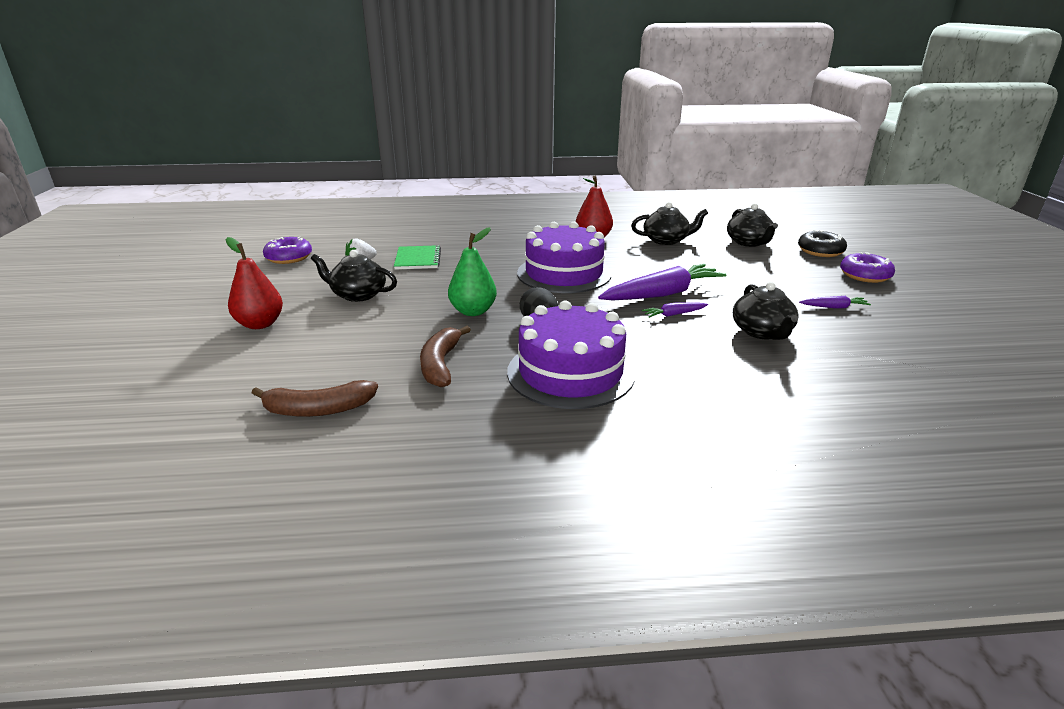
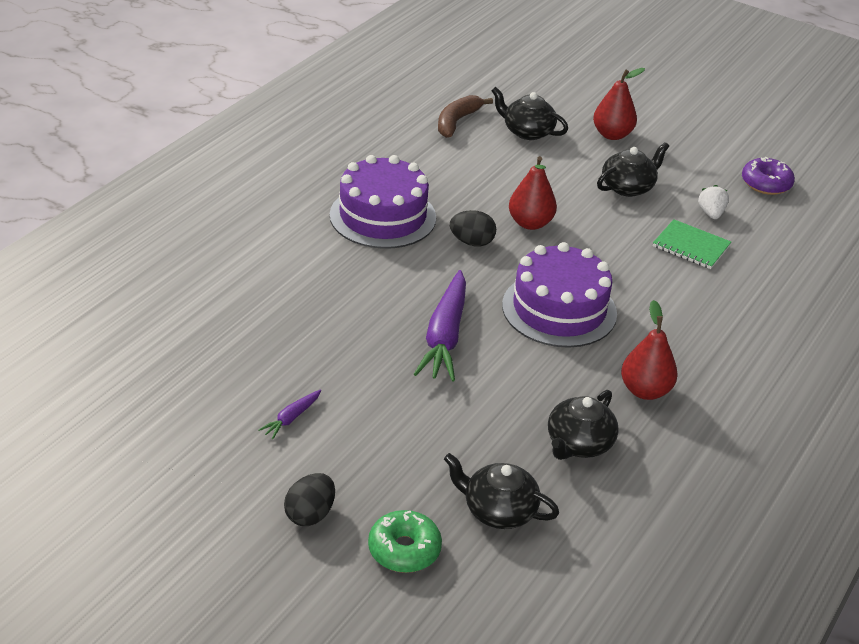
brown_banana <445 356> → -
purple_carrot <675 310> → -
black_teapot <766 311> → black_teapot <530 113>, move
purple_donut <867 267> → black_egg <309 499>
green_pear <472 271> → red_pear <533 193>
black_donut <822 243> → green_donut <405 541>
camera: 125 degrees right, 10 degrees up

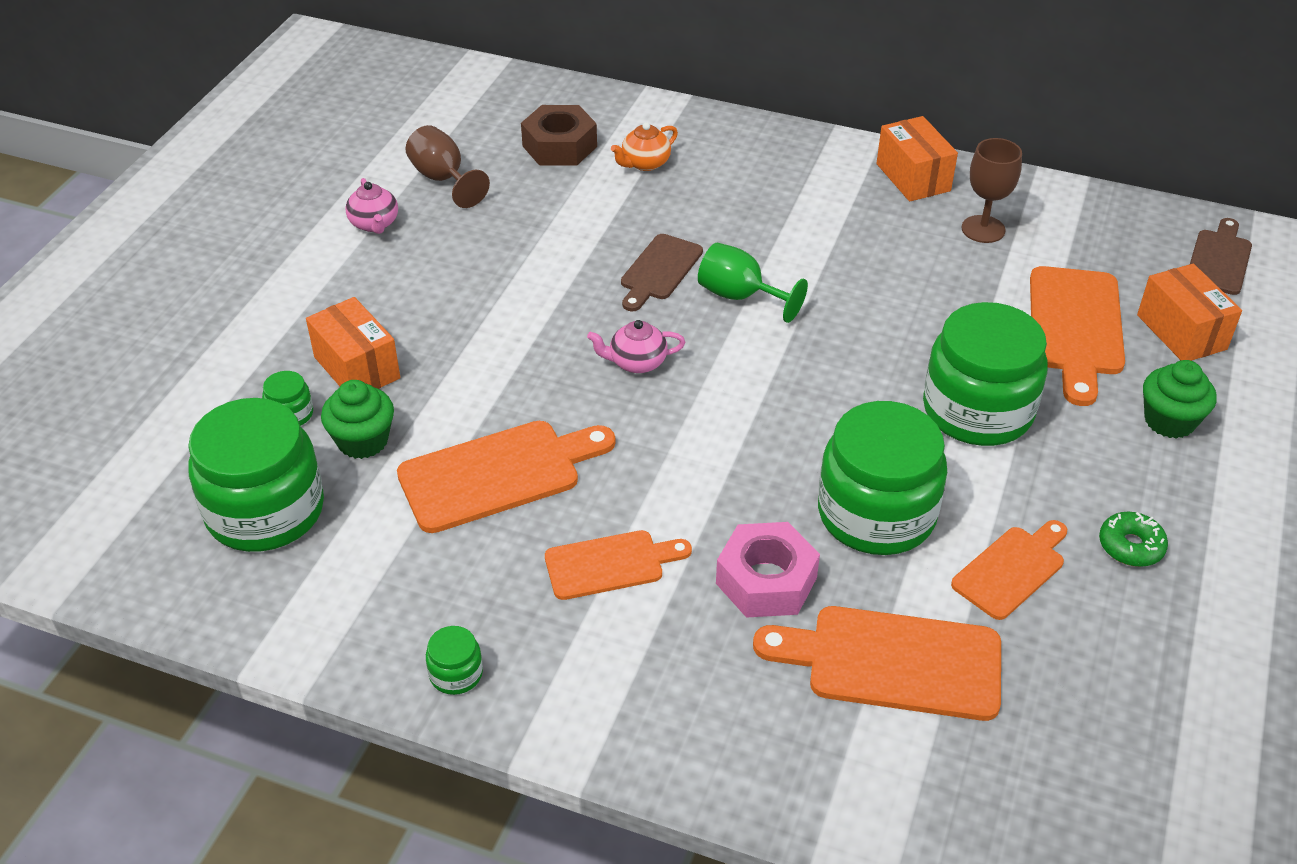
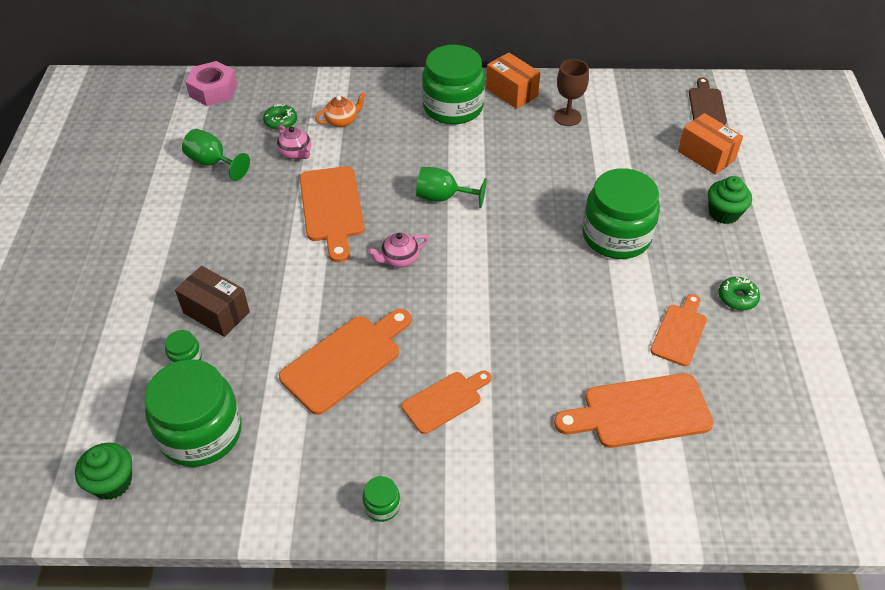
brown_cutting_board <662 272> → -
green_cupcake <357 419> → green_cupcake <103 471>, move
pink_teapot <371 206> → pink_teapot <294 142>, move
pink_nut <768 570> → pink_nut <211 83>, move
green_jar <882 478> → green_jar <453 84>, move
orange_cutting_board <1077 336> → orange_cutting_board <332 214>, move
brown_nut <559 135> → green_donut <280 117>
orange_box <353 343> → brown_box <212 301>
brown_goblet <448 166> → green_goblet <216 155>
orange_teapot <644 146> → orange_teapot <340 109>, 150 degrees counterclockwise
camera: 20 degrees left, 5 degrees up

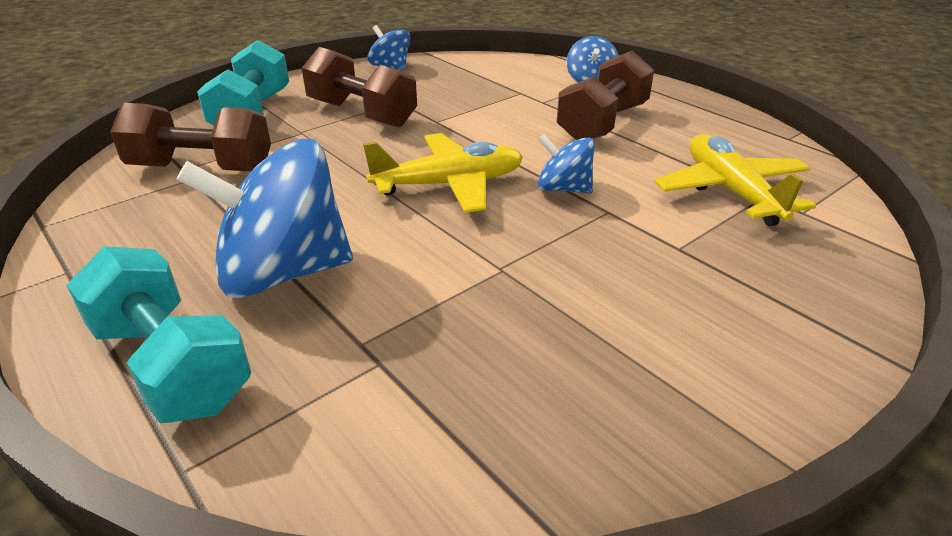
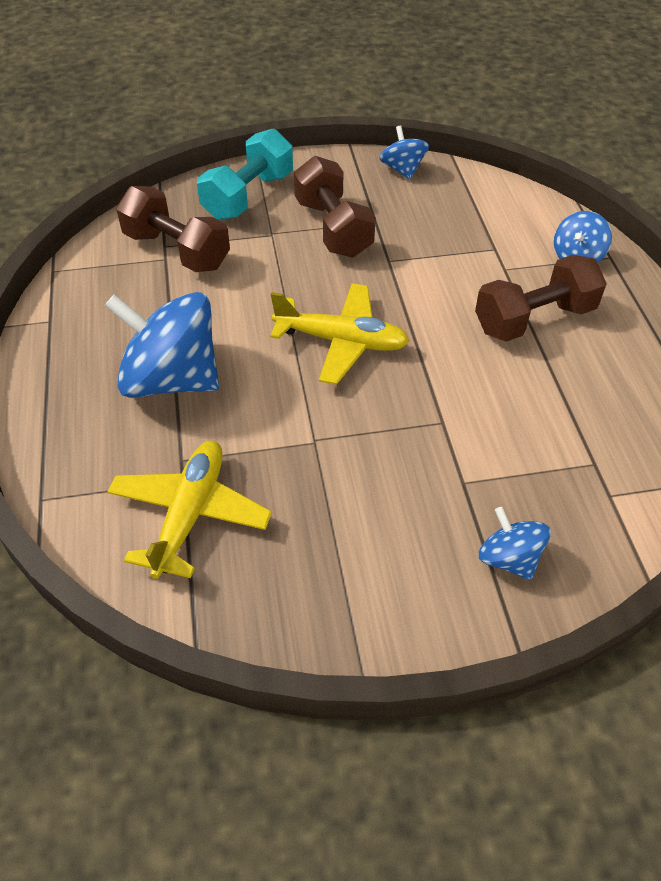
turquoise_dumbbell <158 334> → -
blue_spinning_top <566 164> → blue_spinning_top <514 543>, move
yellow_plane <735 180> → yellow_plane <189 510>, move
camera: 30 degrees right, 15 degrees up

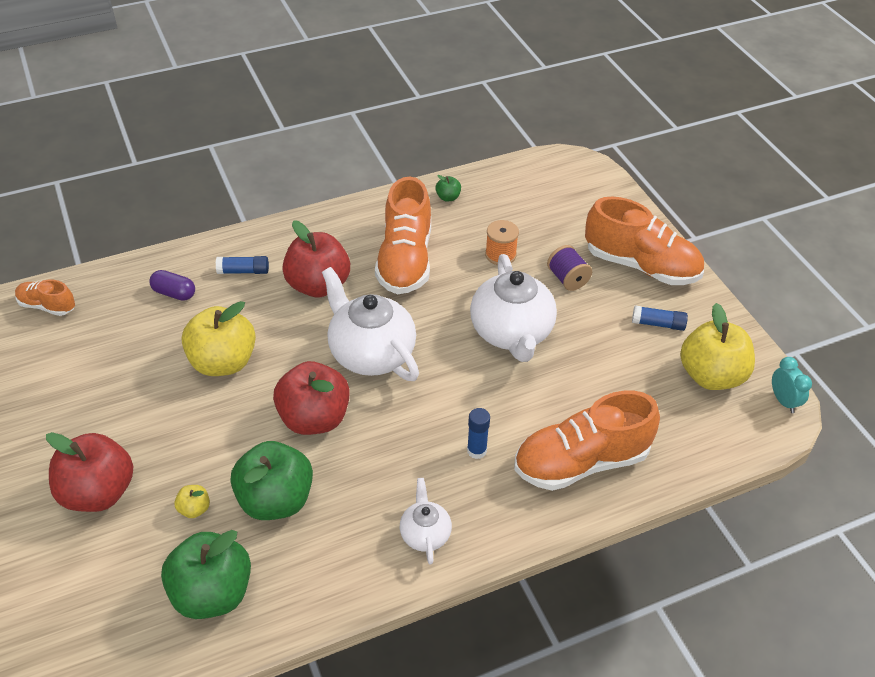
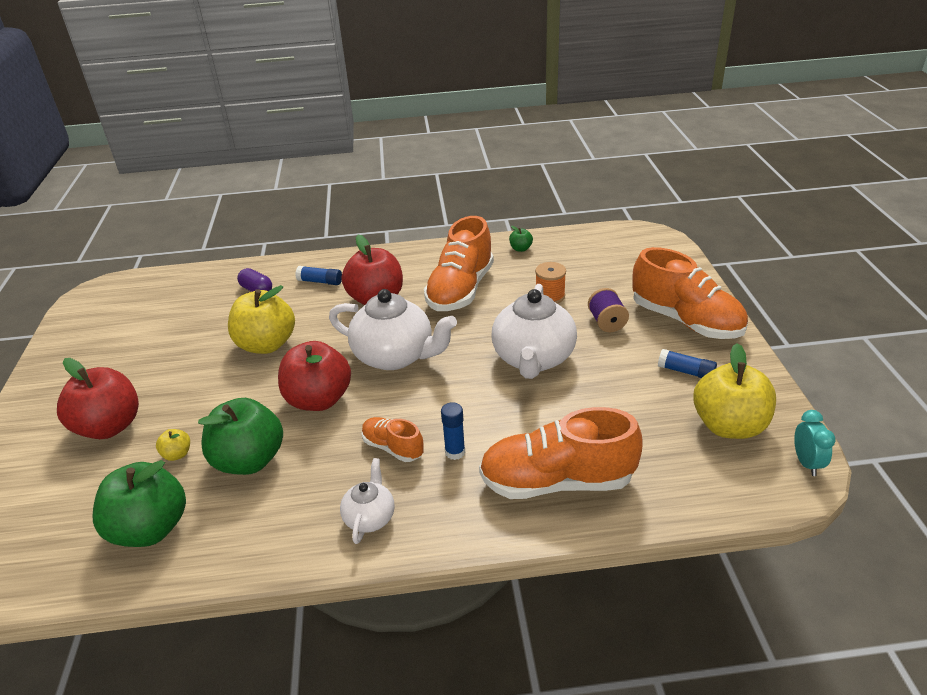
orange_shoe <45 298> → orange_shoe <393 439>, move
white_teapot <370 324> → white_teapot <393 329>, 135 degrees clockwise
camera: 20 degrees right, 10 degrees down

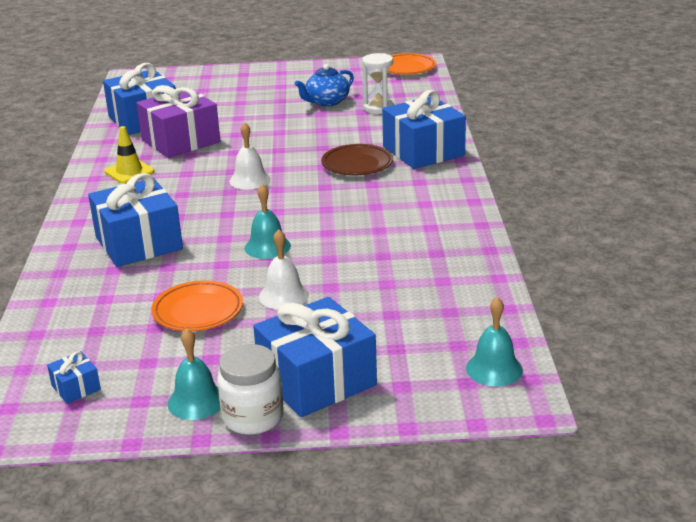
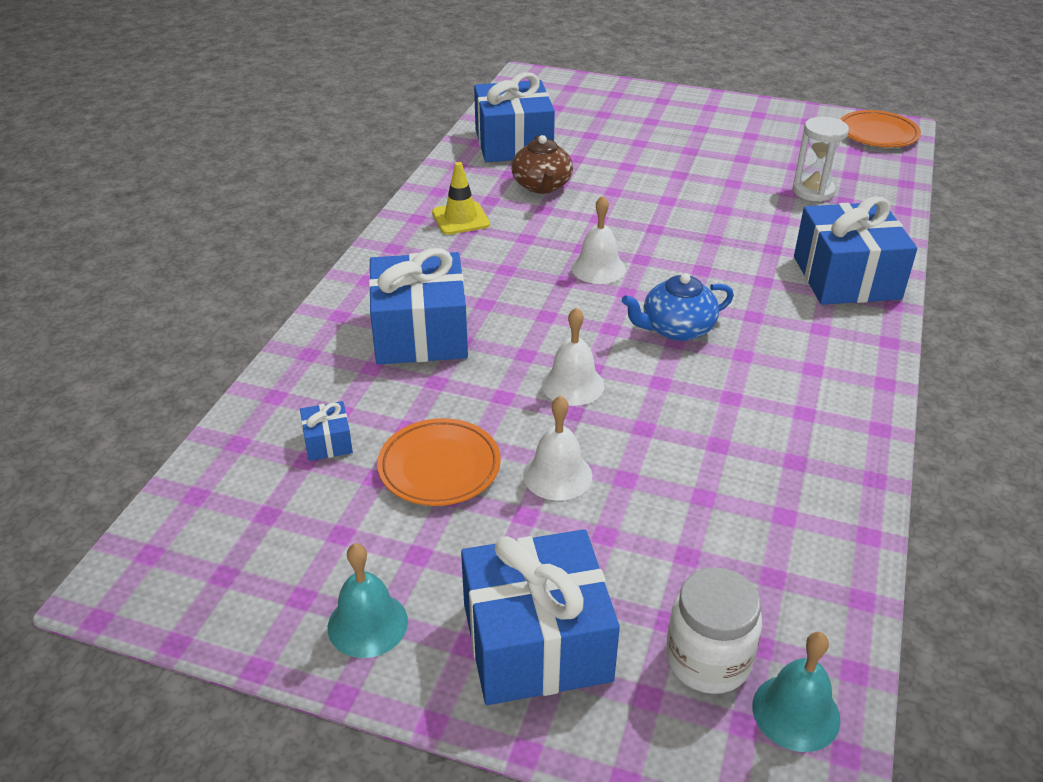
brown_plate <357 159> → -
blue_gift <74 377> → blue_gift <326 431>, move
white_jar <250 389> → white_jar <714 630>, move
blue_teapot <324 85> → blue_teapot <678 307>, move
purple_gift <178 121> → brown_teapot <542 164>
turquoise_bell <268 221> → white_bell <573 356>
camera: 20 degrees right, 10 degrees up

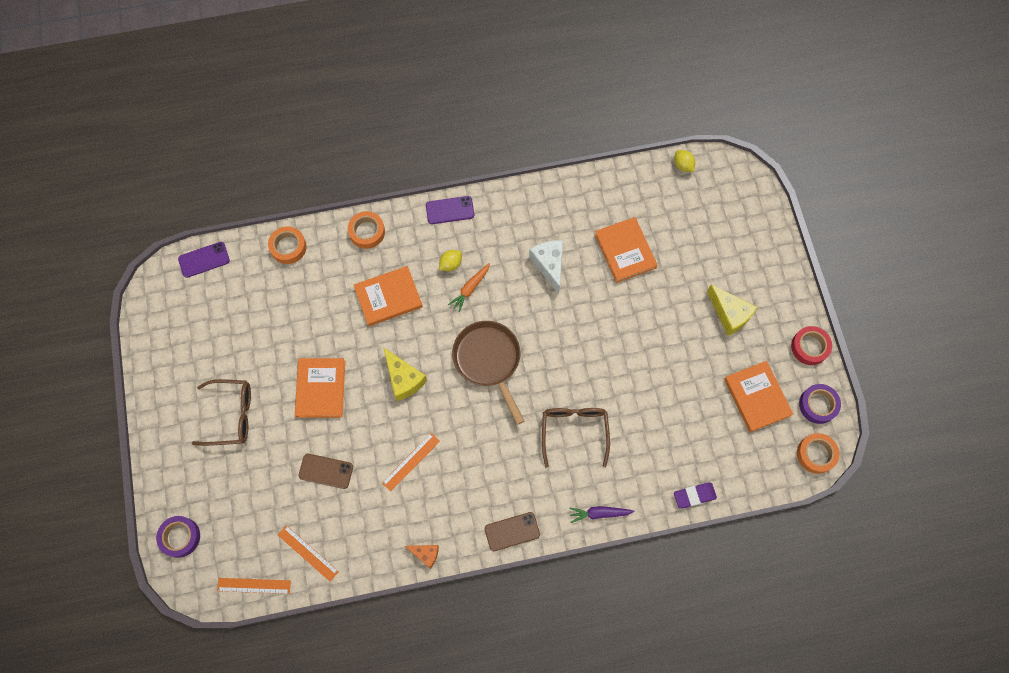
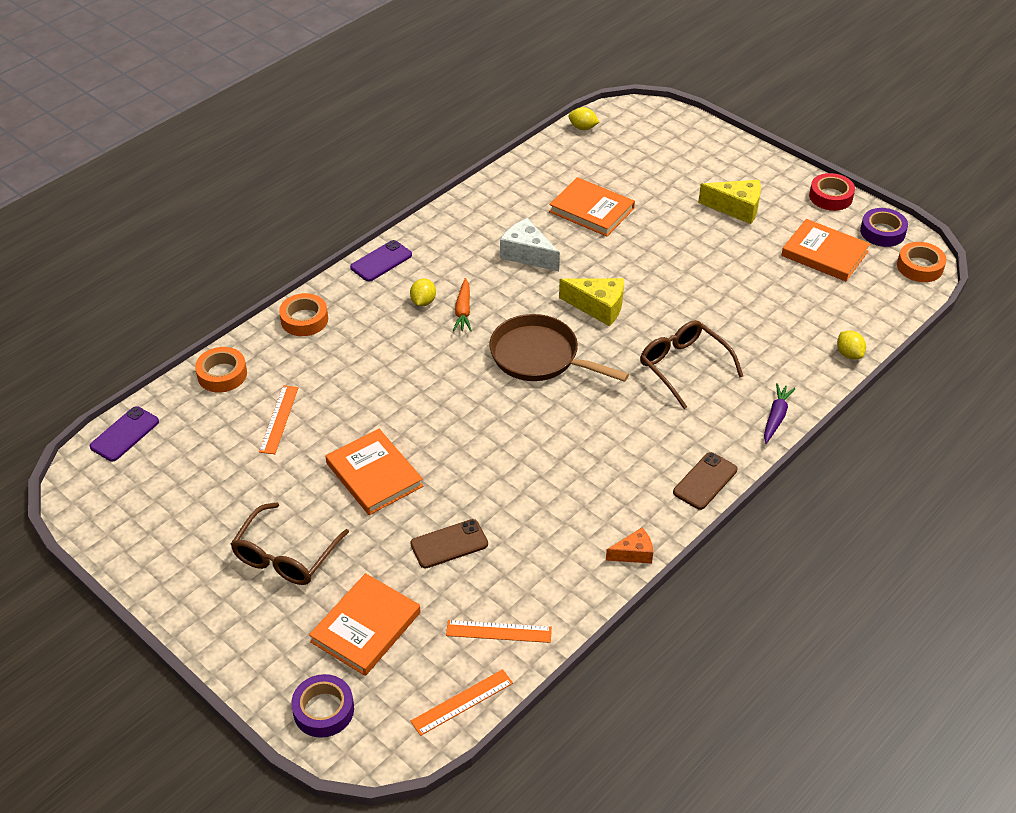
orange_book <388 296> → orange_book <365 624>, move
orange_ruler <411 462> → orange_ruler <279 419>, move
yellow_cheese <405 374> → yellow_cheese <591 302>, move
purple_eraser <695 495> → yellow_lemon <851 345>
brown_glasses <221 412> → brown_glasses <290 543>, 150 degrees clockwise
purple_carrot <602 514> → purple_carrot <779 413>, 150 degrees clockwise
camera: 35 degrees left, 25 degrees down

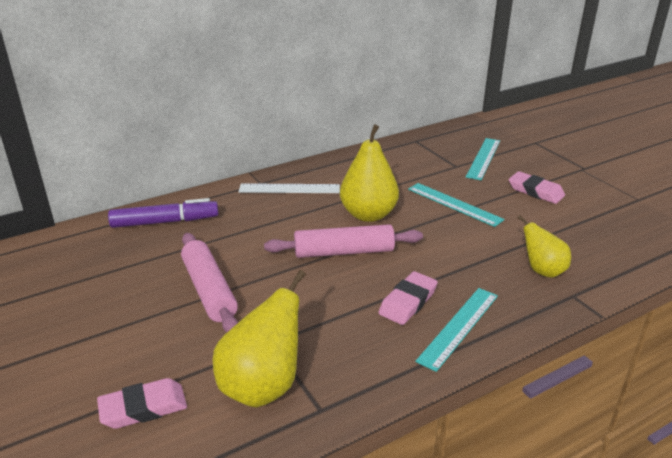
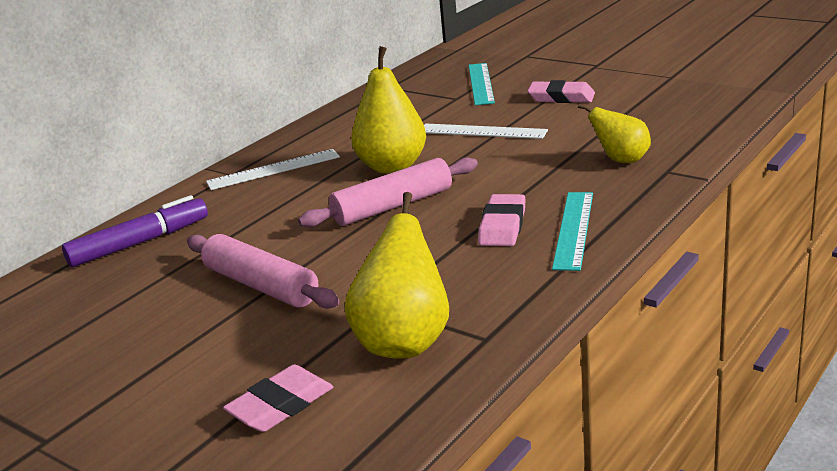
turquoise_ruler <456 205> → white_ruler <486 131>
camera: 20 degrees left, 5 degrees down

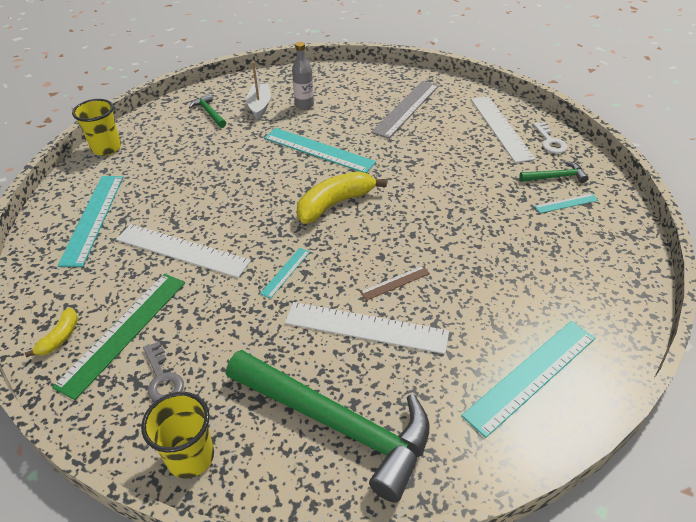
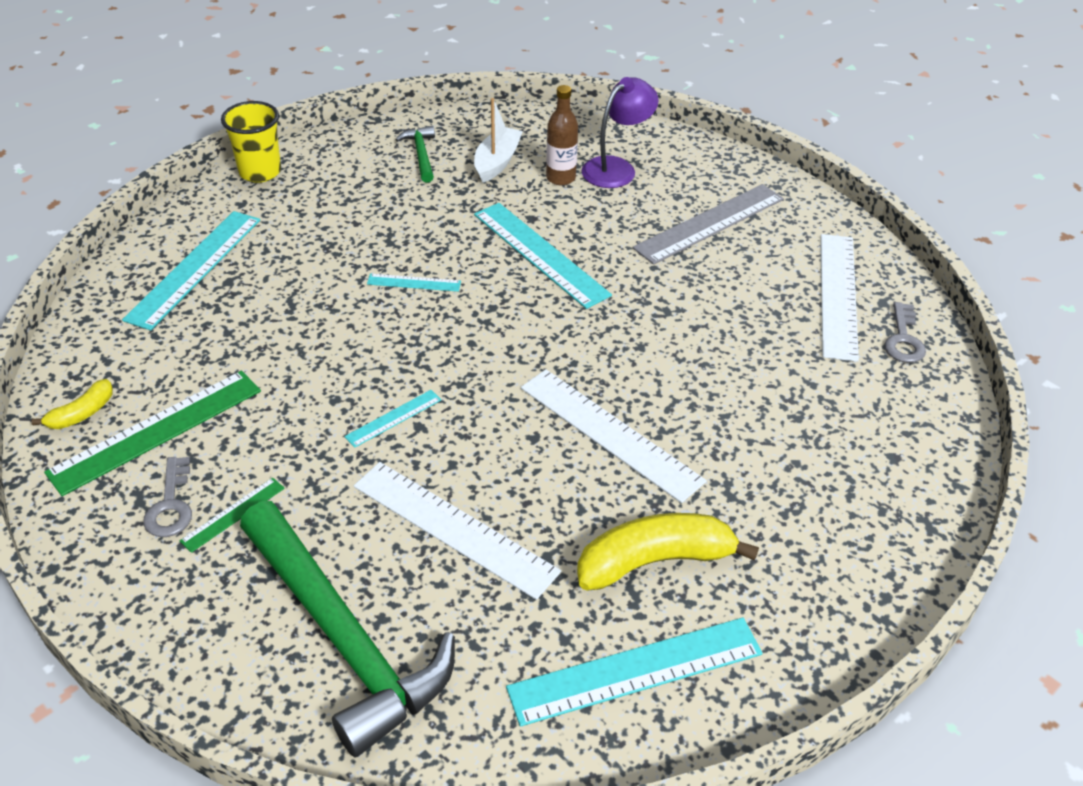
yellow_cup <177 435> → -
brown_ruler <395 283> → -
green_hammer <554 172> → -
- → green_ruler <232 515>
- → purple_lamp <620 132>
white_ruler <183 251> → white_ruler <614 436>, move
yellow_banana <342 197> → yellow_banana <668 552>, move
turquoise_ruler <566 203> → turquoise_ruler <414 283>, move
grey_bottle <303 76> → brown_bottle <562 135>
white_key <550 137> → grey_key <905 332>
camera: 20 degrees right, 0 degrees up

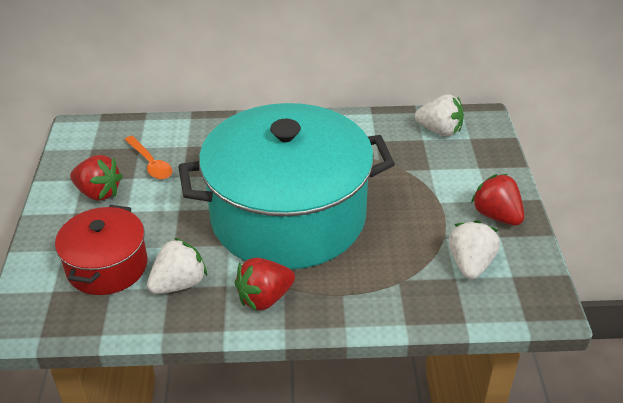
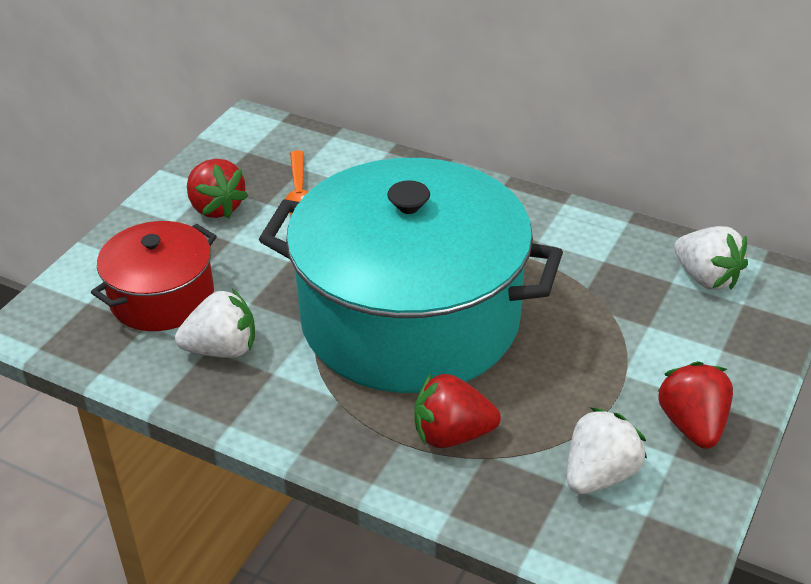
red_strawberry <265 284> → red_strawberry <457 410>, move
camera: 30 degrees right, 0 degrees up

